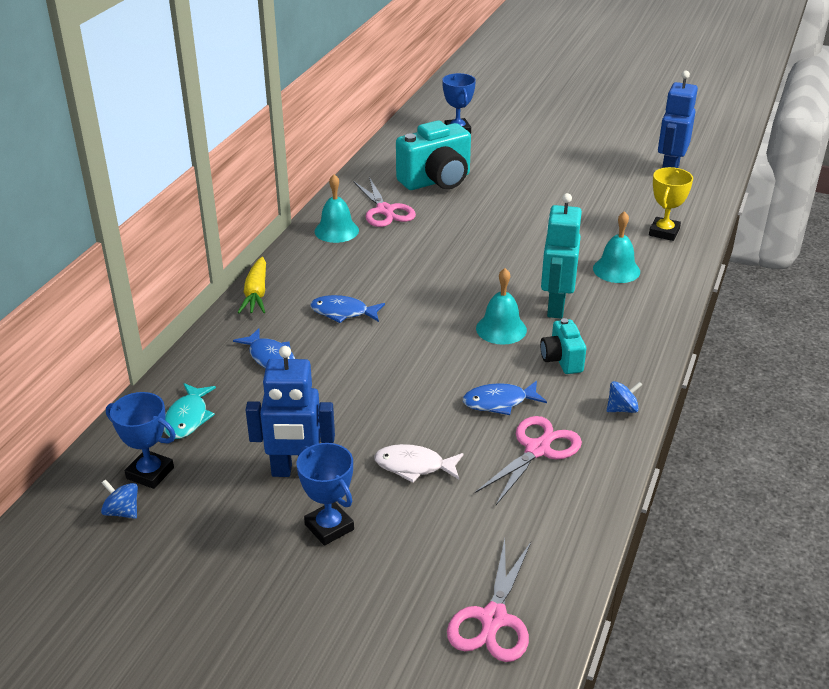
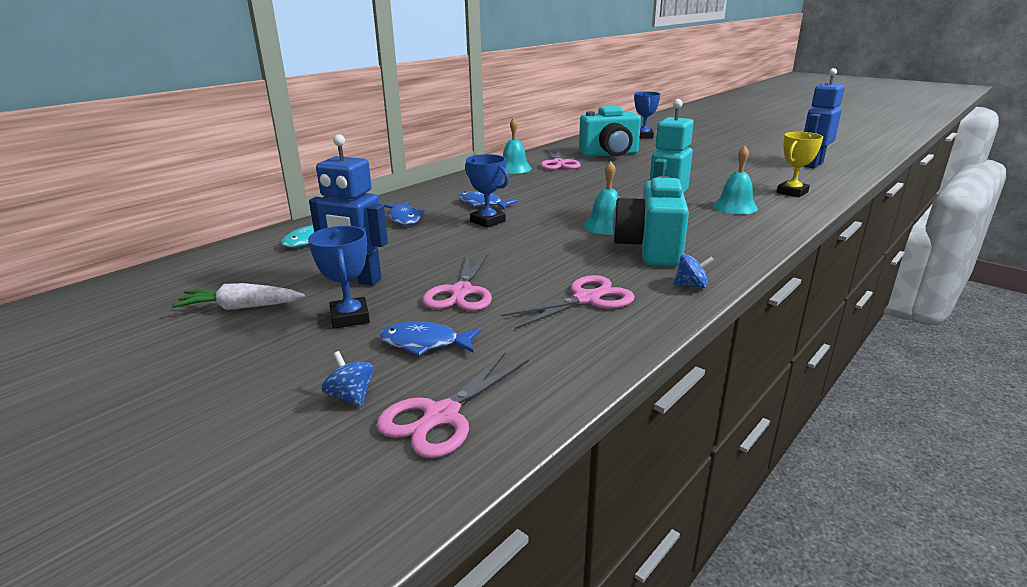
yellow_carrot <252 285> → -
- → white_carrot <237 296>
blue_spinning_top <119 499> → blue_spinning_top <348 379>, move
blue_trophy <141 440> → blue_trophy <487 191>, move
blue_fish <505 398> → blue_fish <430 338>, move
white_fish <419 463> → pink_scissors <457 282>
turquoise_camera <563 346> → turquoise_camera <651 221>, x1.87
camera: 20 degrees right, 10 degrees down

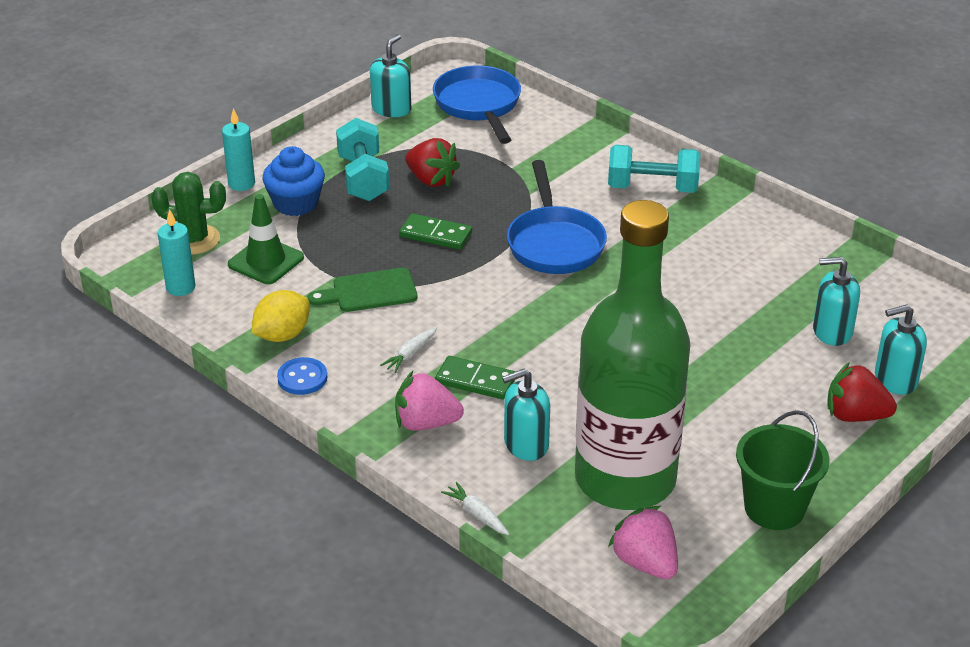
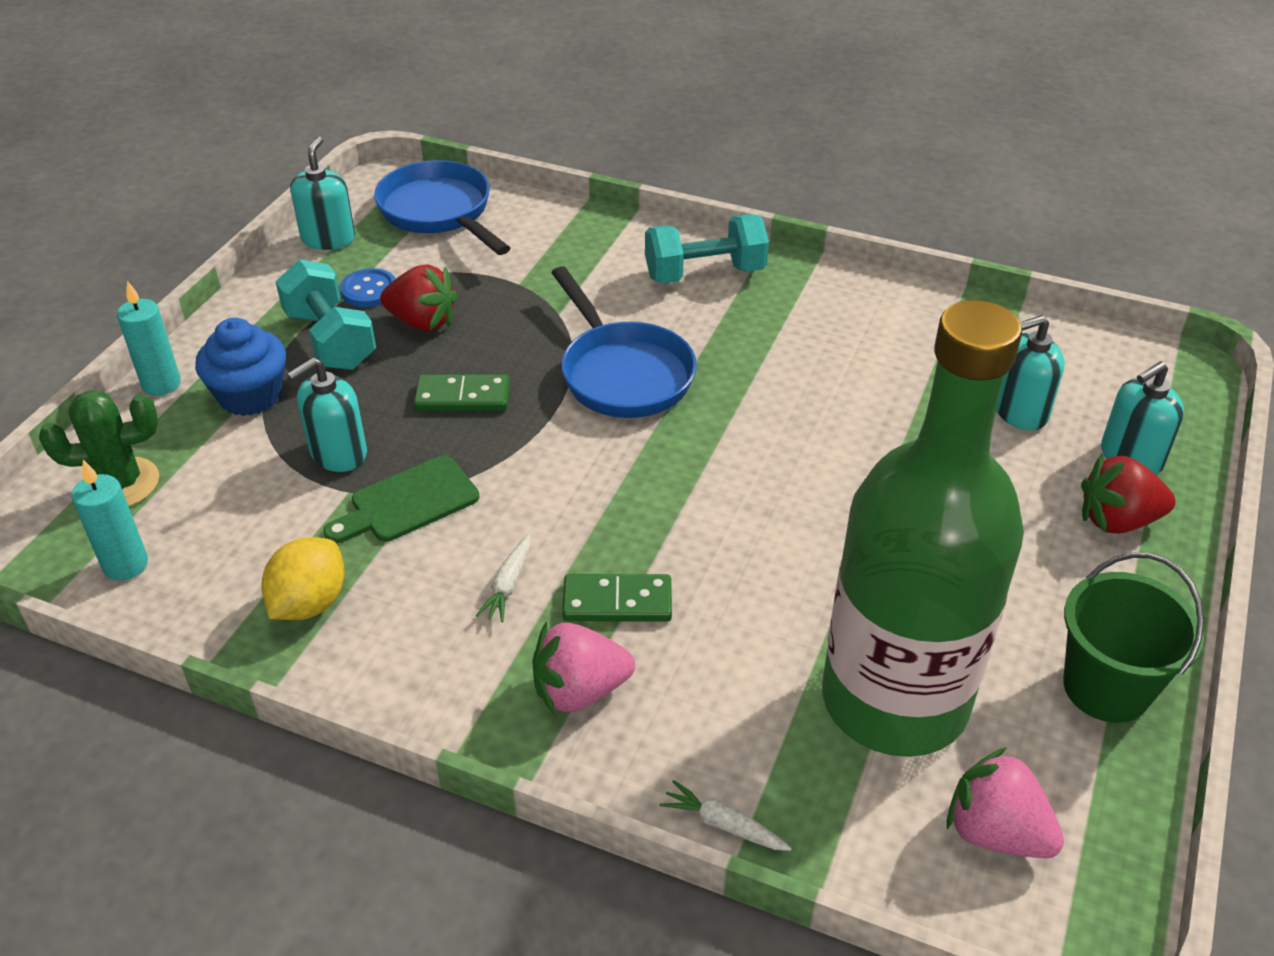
green_traffic_cone <266 239> → -
blue_button <302 376> → blue_button <368 287>, move
turquoise_soap_dispenser <526 415> → turquoise_soap_dispenser <327 414>, move
camera: 20 degrees left, 5 degrees up

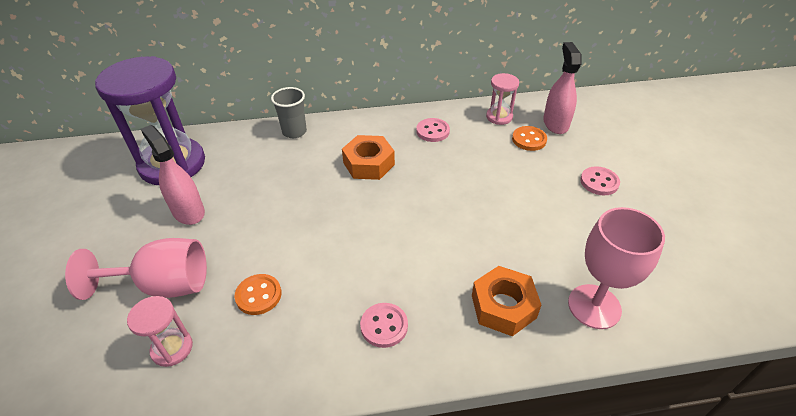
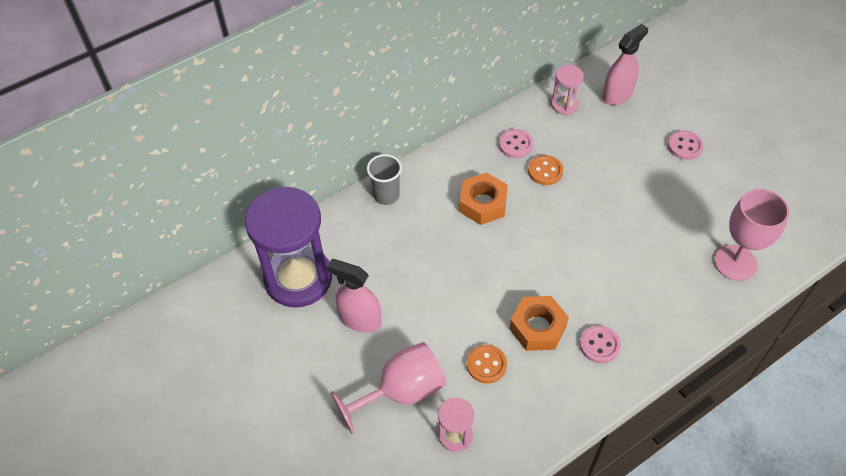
orange_nut <506 301> → orange_nut <539 323>, move
orange_button <529 138> → orange_button <545 170>, move
pink_spray_bottle <562 88> → pink_spray_bottle <625 64>, 75 degrees clockwise
camera: 25 degrees left, 10 degrees up

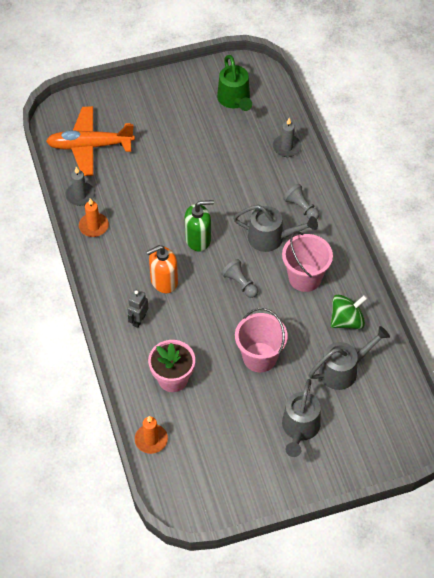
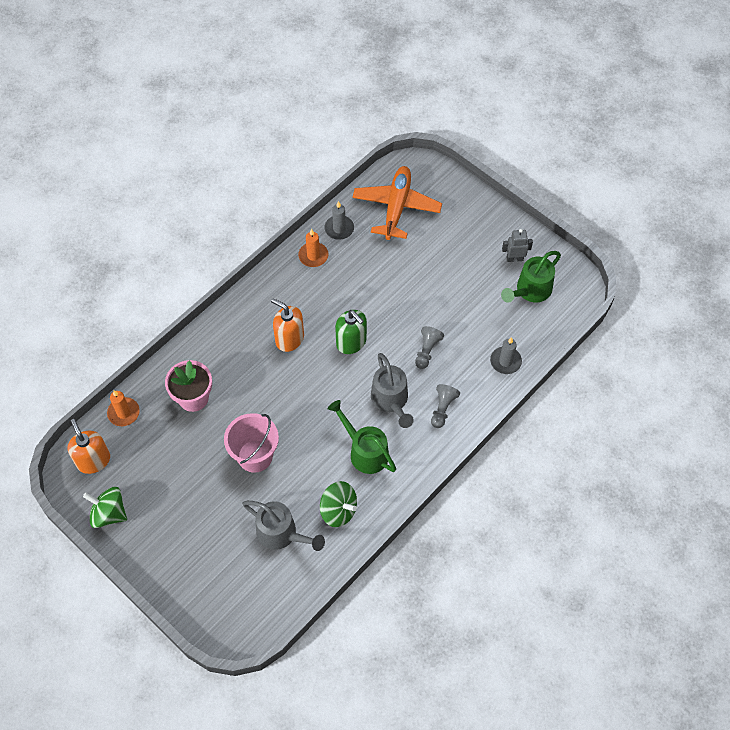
grey_watering_can <301 418> → -
- → orange_soap_dispenser <89 446>
- → green_spinning_top <105 507>
grey_robot <137 308> → grey_robot <517 245>, move
grey_pawn <239 278> → grey_pawn <429 347>, move
pink_bucket <307 261> → green_watering_can <362 437>
orange_plane <90 141> → orange_plane <397 203>, 45 degrees clockwise
camera: 60 degrees right, 5 degrees up

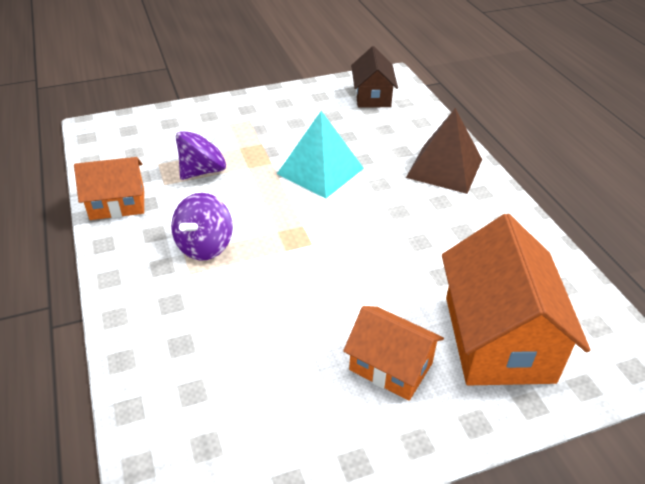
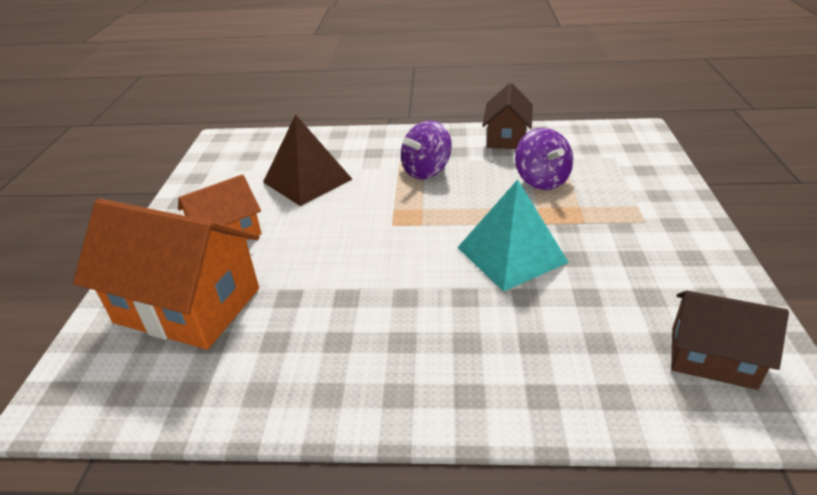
brown_pyramid <444 151> → brown_pyramid <307 160>, move
orange_house <109 188> → brown_house <507 116>
purple_spinning_top <202 227> → purple_spinning_top <426 150>, 90 degrees counterclockwise
camera: 115 degrees right, 5 degrees down

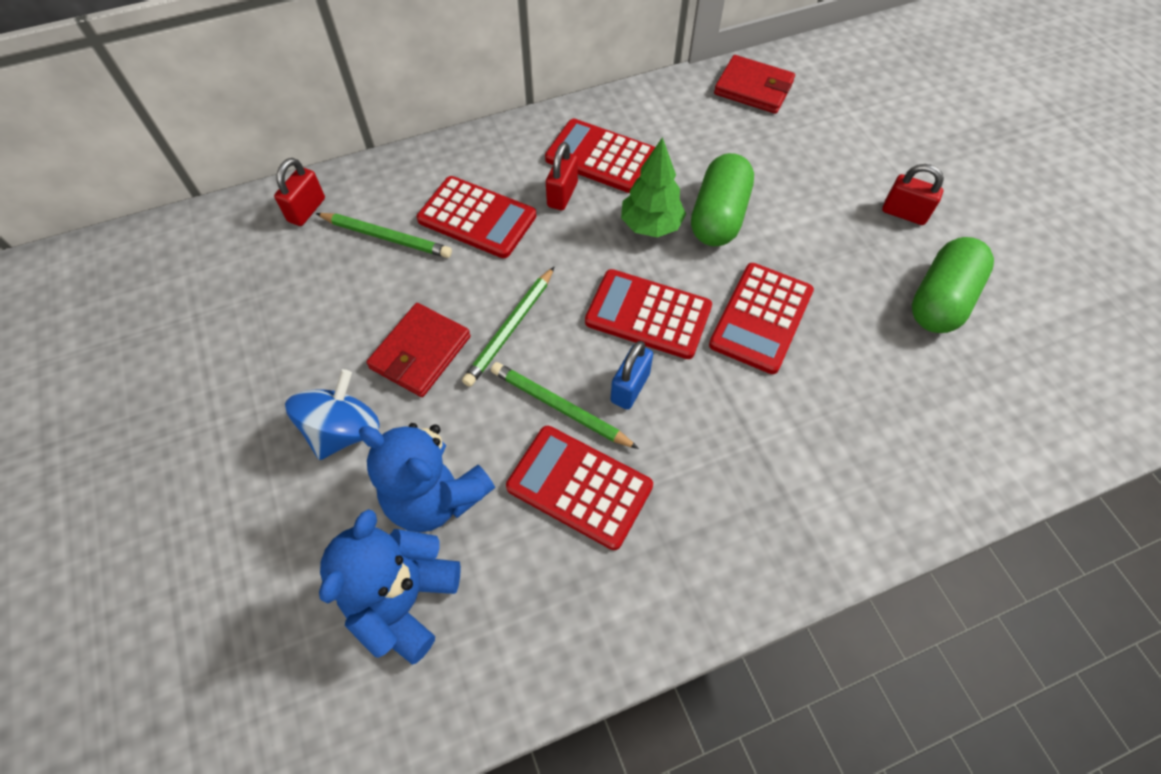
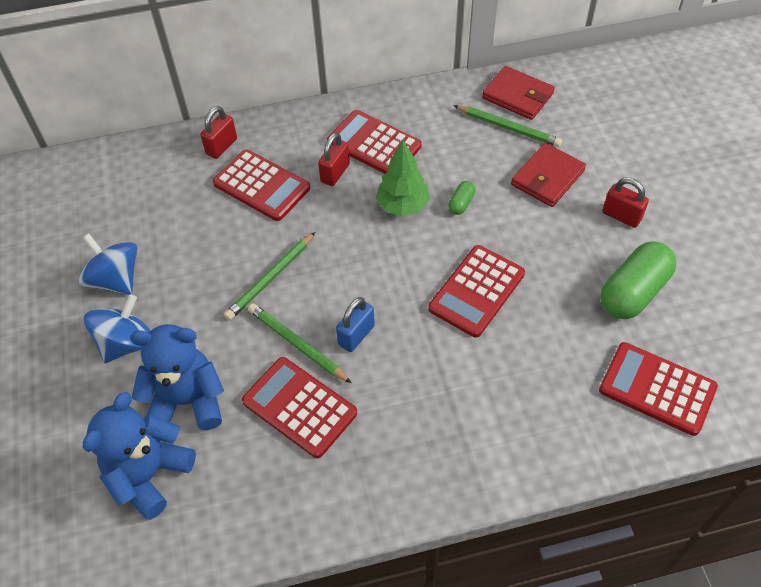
- → blue_spinning_top <107 264>
red_padlock <299 192> → red_padlock <218 132>, move
green_pencil <384 235> → green_pencil <507 126>, move
red_wallet <419 350> → red_wallet <548 175>, move
red_calculator <648 314> → red_calculator <658 389>, move
blue_teddy_bear <427 477> → blue_teddy_bear <177 377>, 135 degrees clockwise
green_capsule <722 199> → green_capsule <462 198>, x0.45
camera: 10 degrees right, 5 degrees down

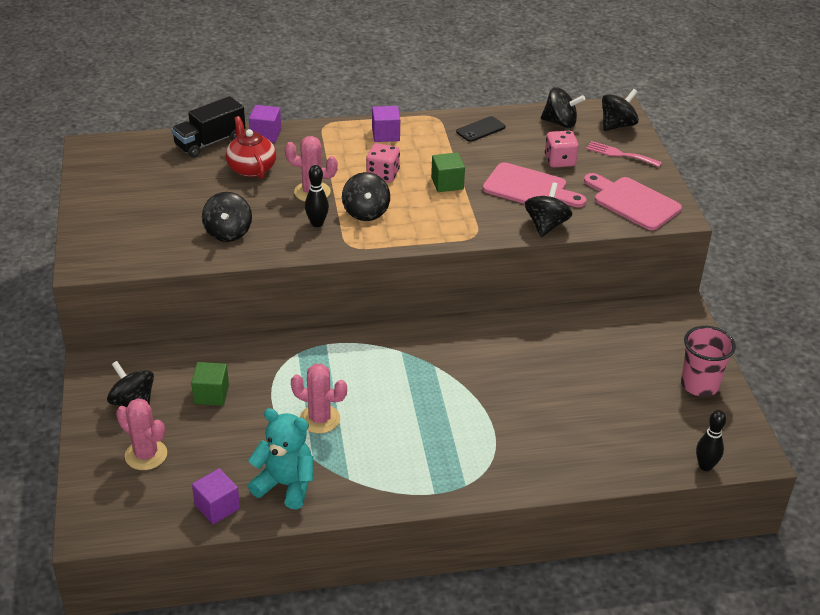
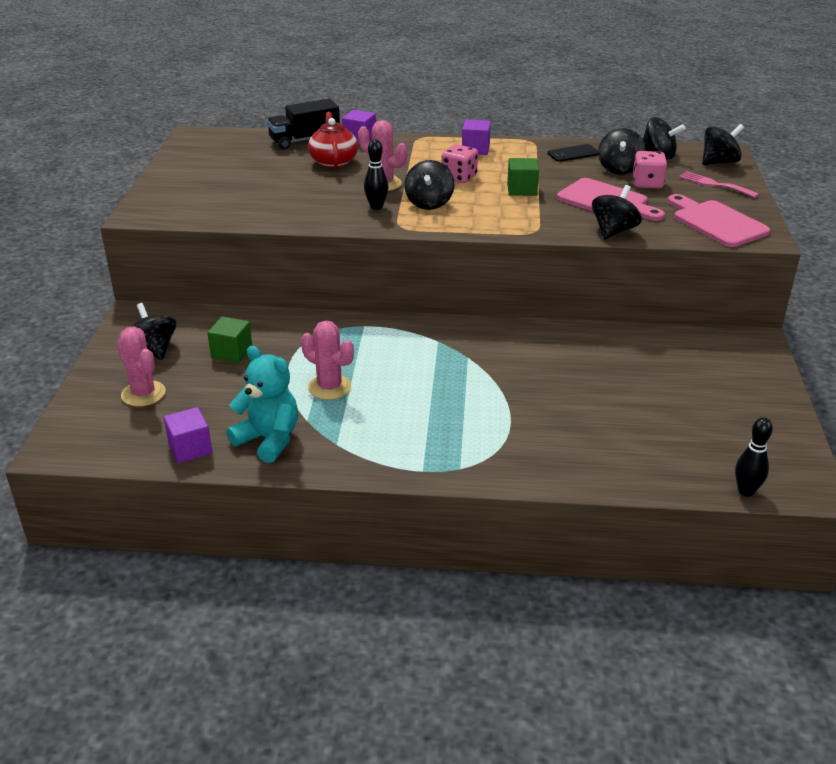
pink_cup <708 361> → -
black_spinning_top <227 217> → black_spinning_top <622 151>, move
camera: 15 degrees right, 5 degrees down

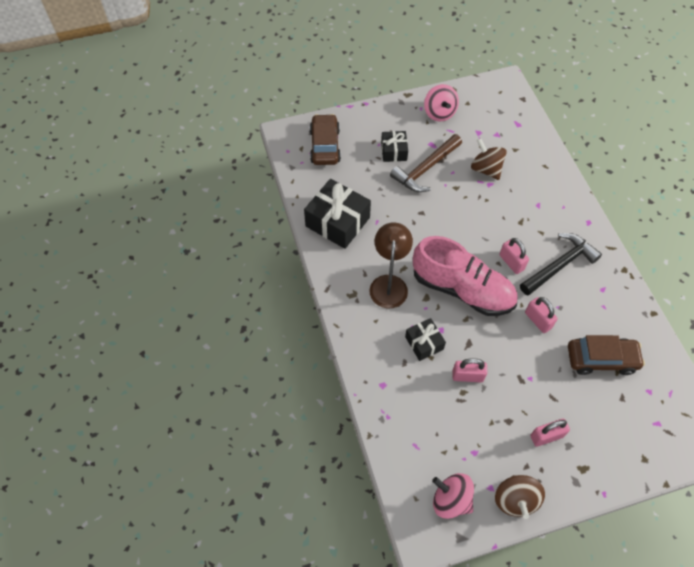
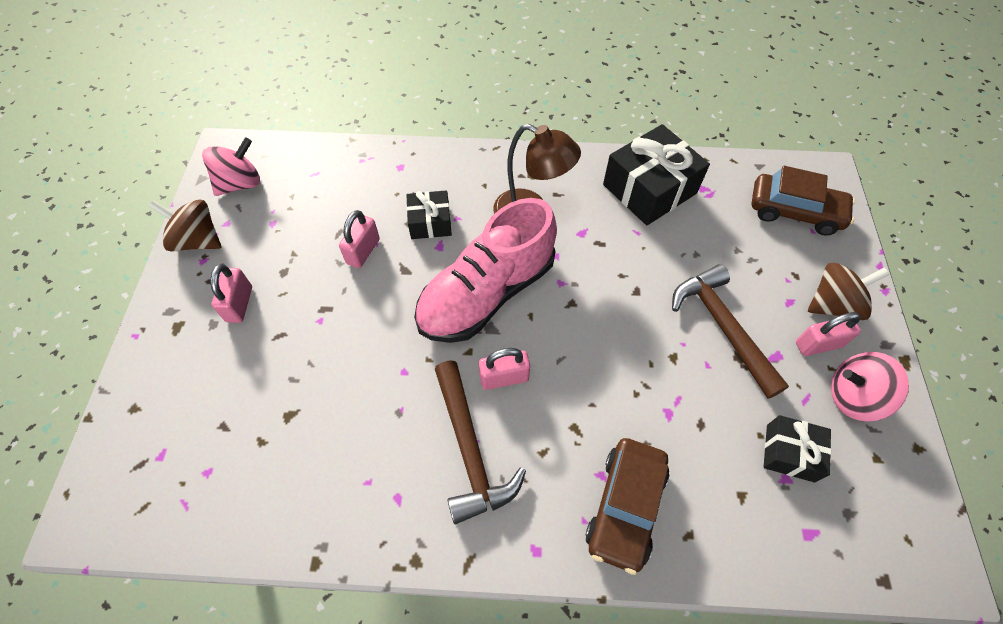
black_gift <394 146> → black_gift <797 448>, move
brown_spinning_top <489 159> → brown_spinning_top <848 291>, move
pink_padlock <541 315> → pink_padlock <828 334>, move
brown_car <606 355> → brown_car <627 506>, move
black_hammer <561 264> → brown_hammer <480 442>
camera: 110 degrees right, 0 degrees up

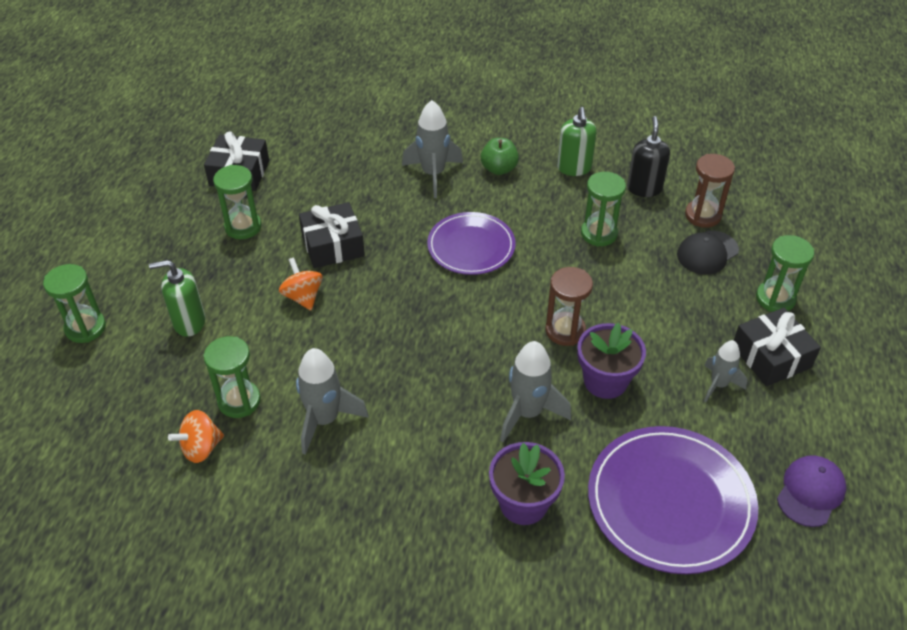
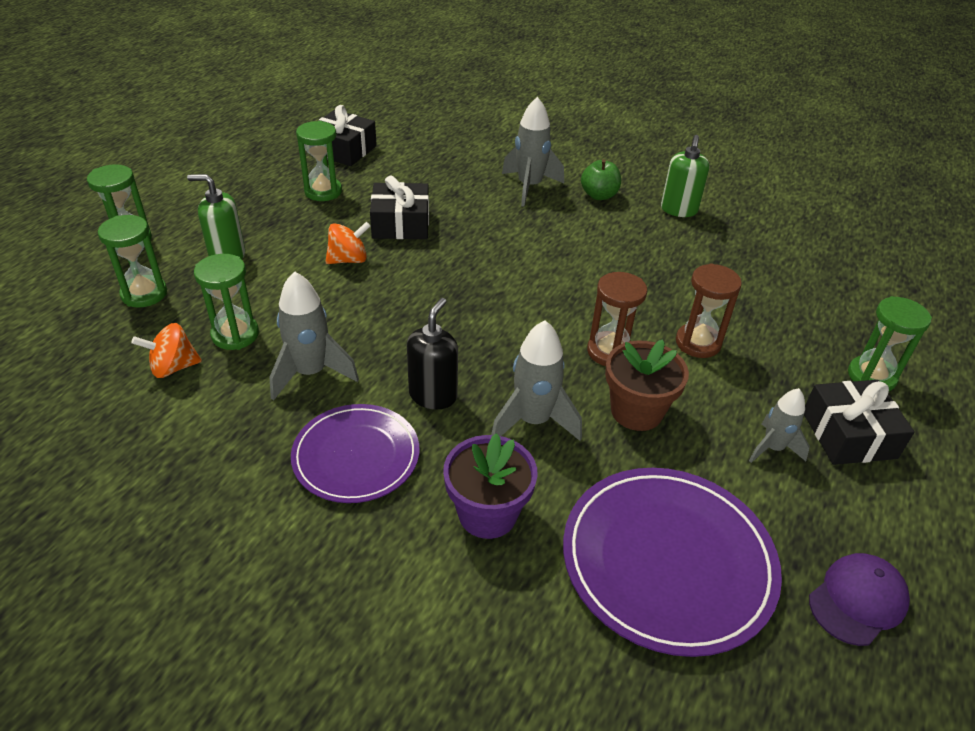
black_cap <708 252> → -
purple_plate <471 243> → purple_plate <355 453>, move
green_hourglass <603 209> → green_hourglass <132 261>, move
black_soap_dispenser <648 156> → black_soap_dispenser <432 354>, move
brown_hourglass <710 191> → brown_hourglass <709 310>, move
purple_flower_pot <611 361> → brown_flower_pot <647 385>
orange_spinning_top <301 284> → orange_spinning_top <347 243>, 75 degrees clockwise
camera: 15 degrees right, 5 degrees down

